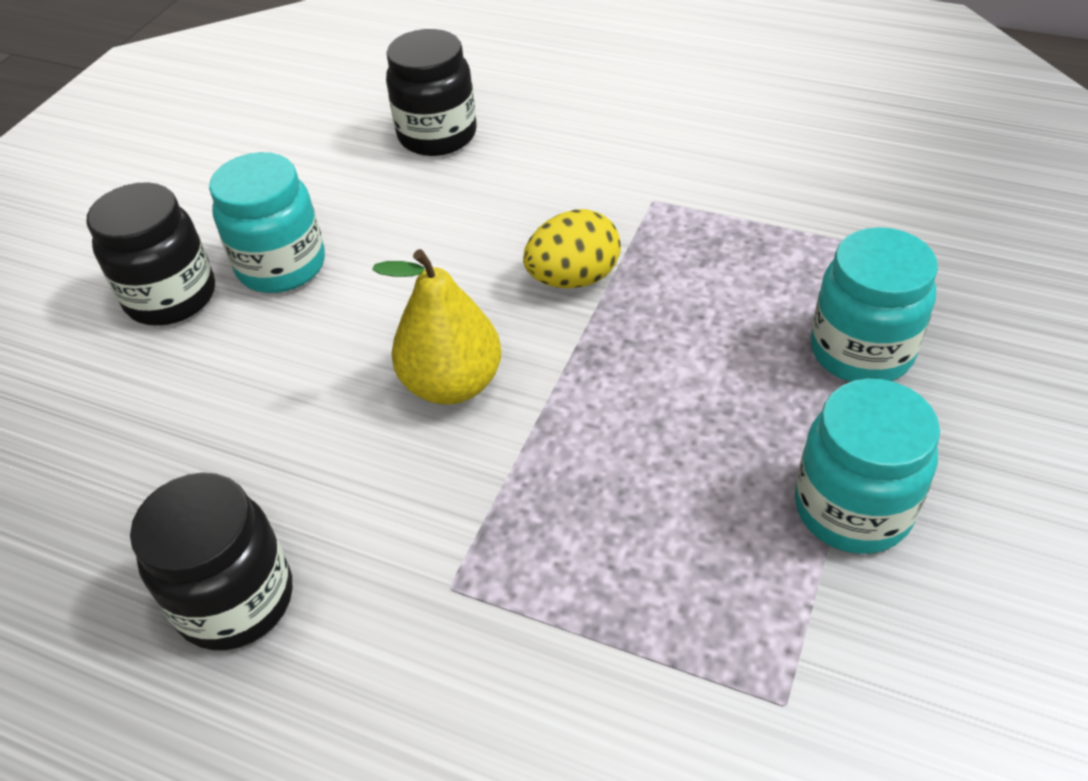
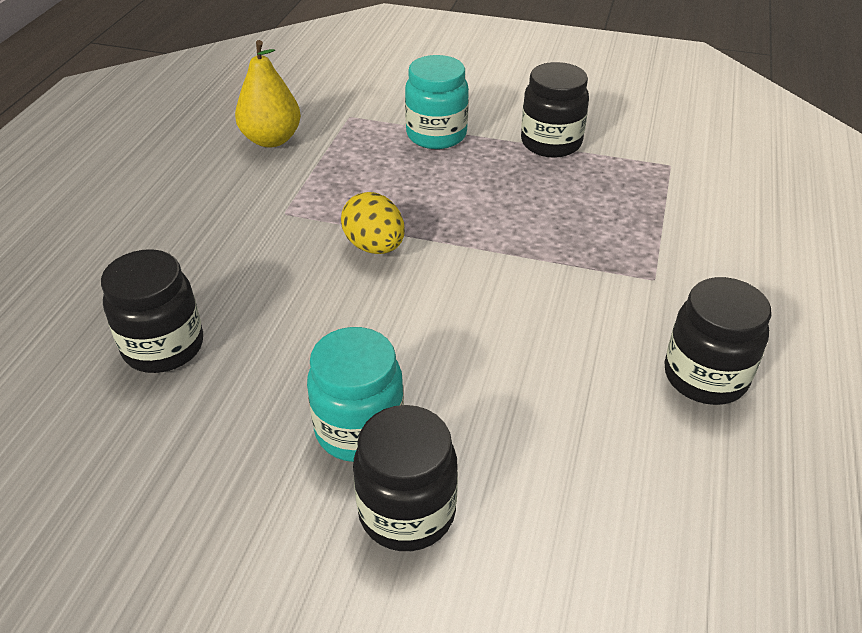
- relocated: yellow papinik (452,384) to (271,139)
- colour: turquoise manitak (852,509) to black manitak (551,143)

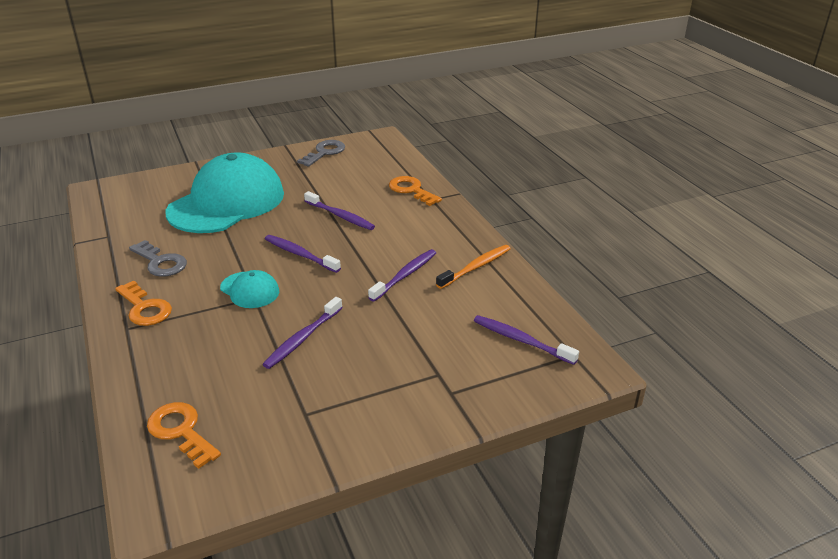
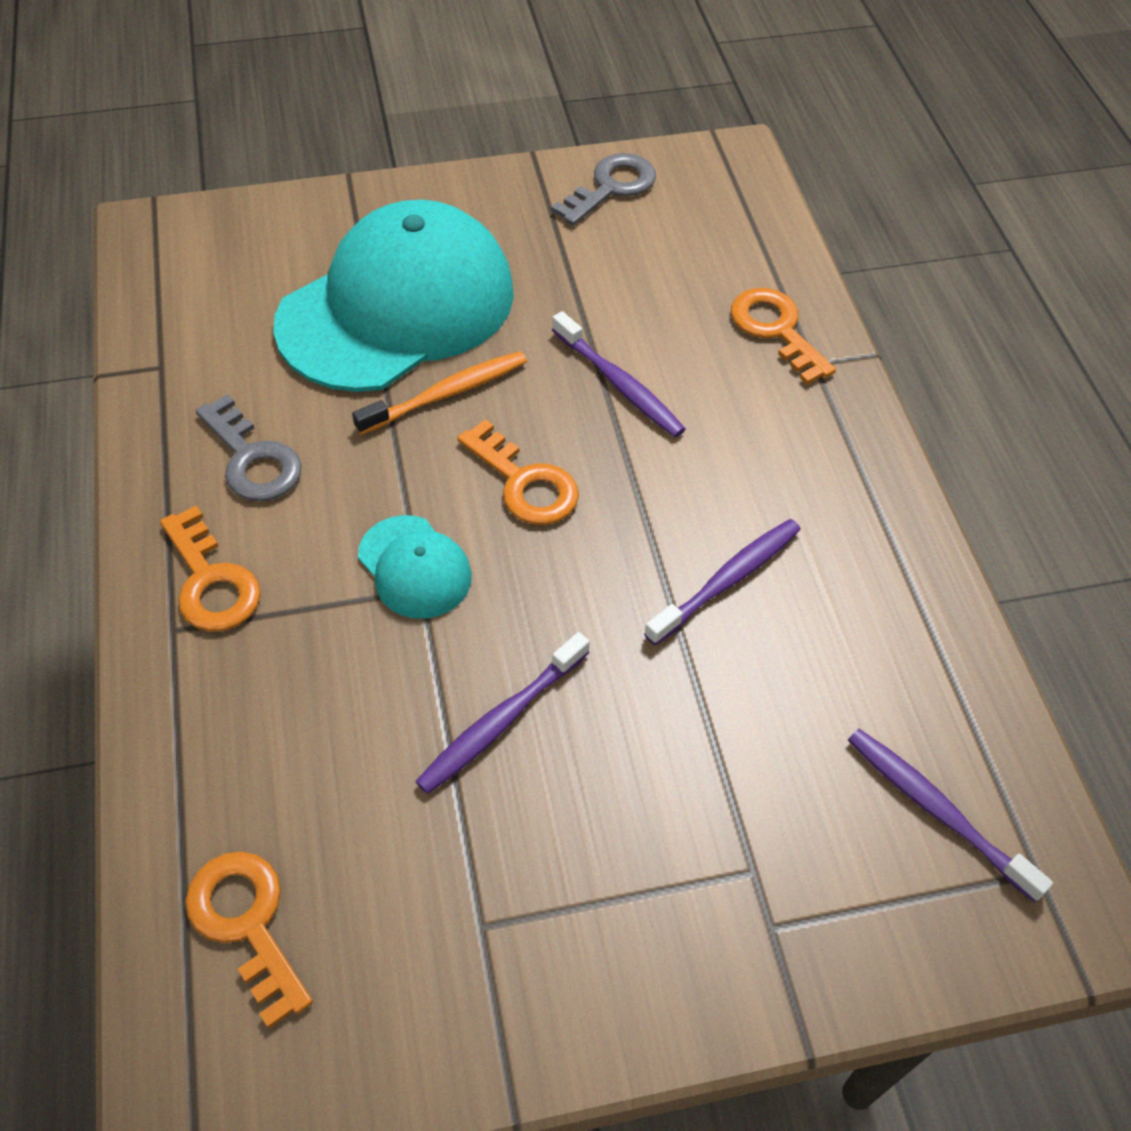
- exchanged: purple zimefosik (300,254) to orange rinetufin (524,483)
- relocated: orange zimefosik (476,267) to (446,394)

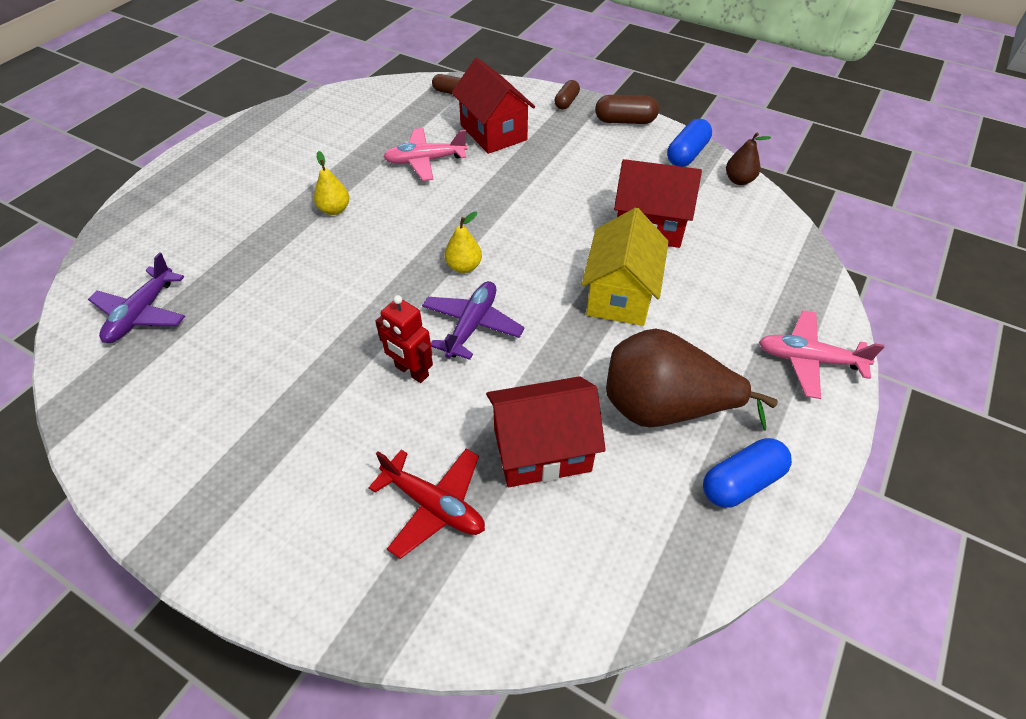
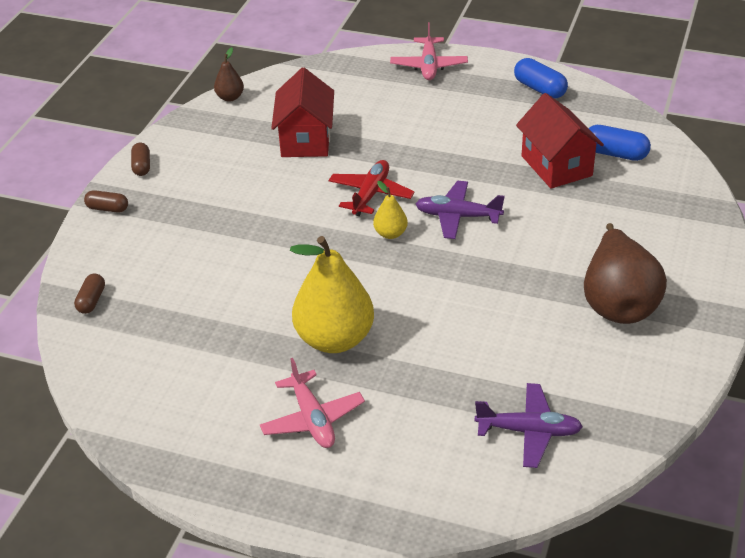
- missing: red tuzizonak (493,132)
- size: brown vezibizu (625,121) = (142,166) x0.66
- relocated: blue vezibizu (687,154) to (615,153)
- relocated: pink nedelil (425,161) to (312,419)
- size: yellow papinik (334,209) = (334,339) x2.16
- missing: yellow tuzizonak (620,295)
- missing: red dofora (411,371)
- relocated: brown papinik (664,408) to (617,302)
- relocated: red nedelil (434,505) to (370,194)

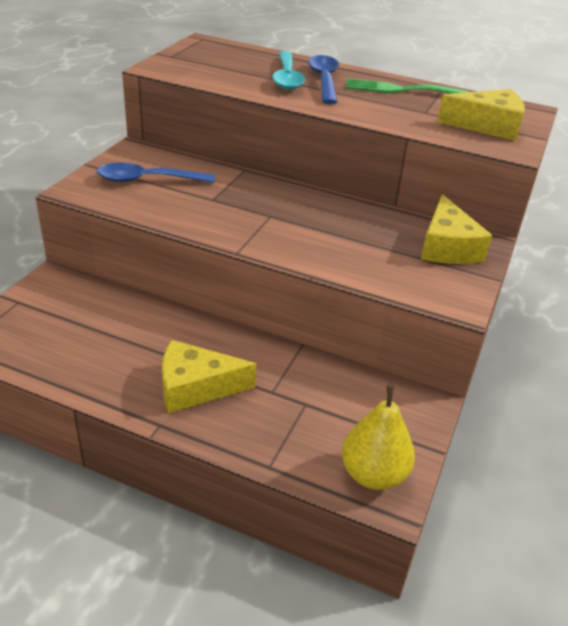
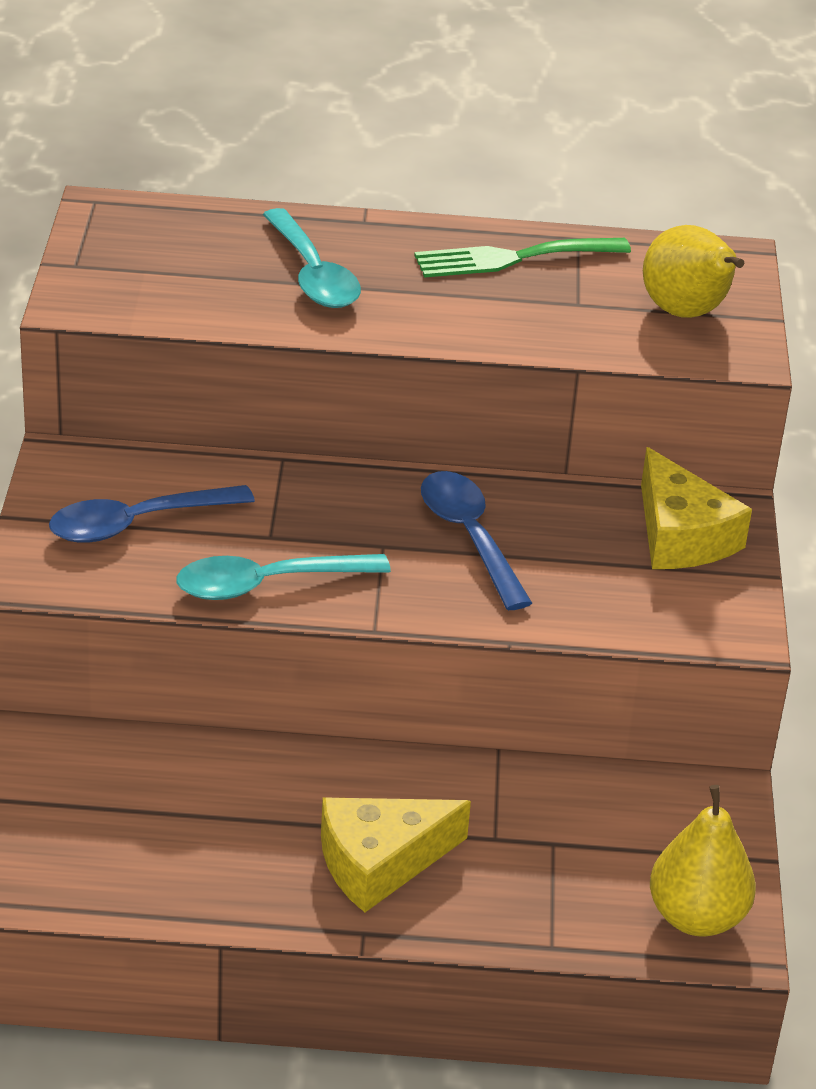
- relocated: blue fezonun (324,80) to (469,537)
- exchanged: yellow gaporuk (487,126) to yellow papinik (686,313)
- appeared: turquoise fezonun (267,584)

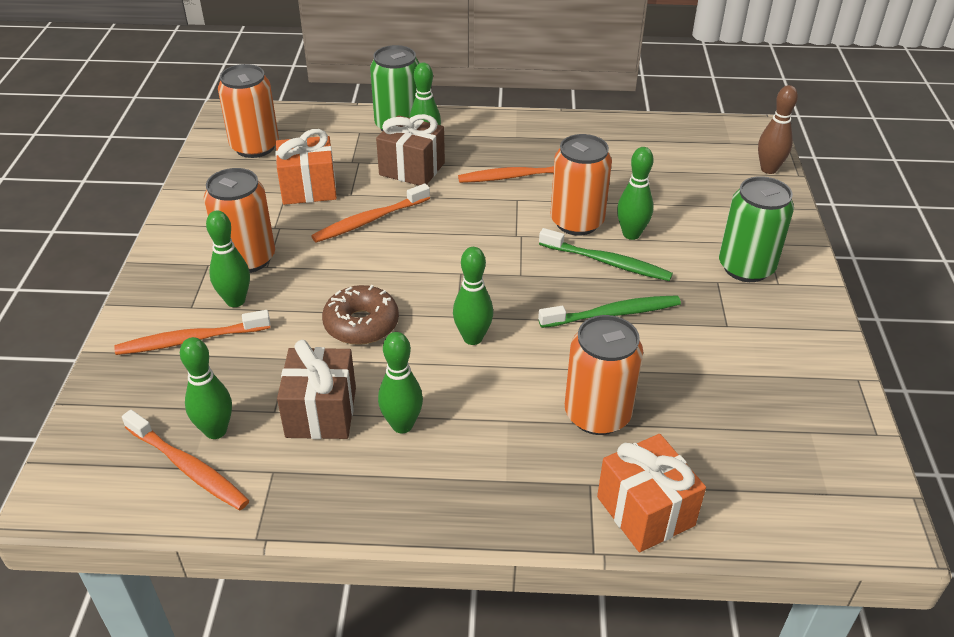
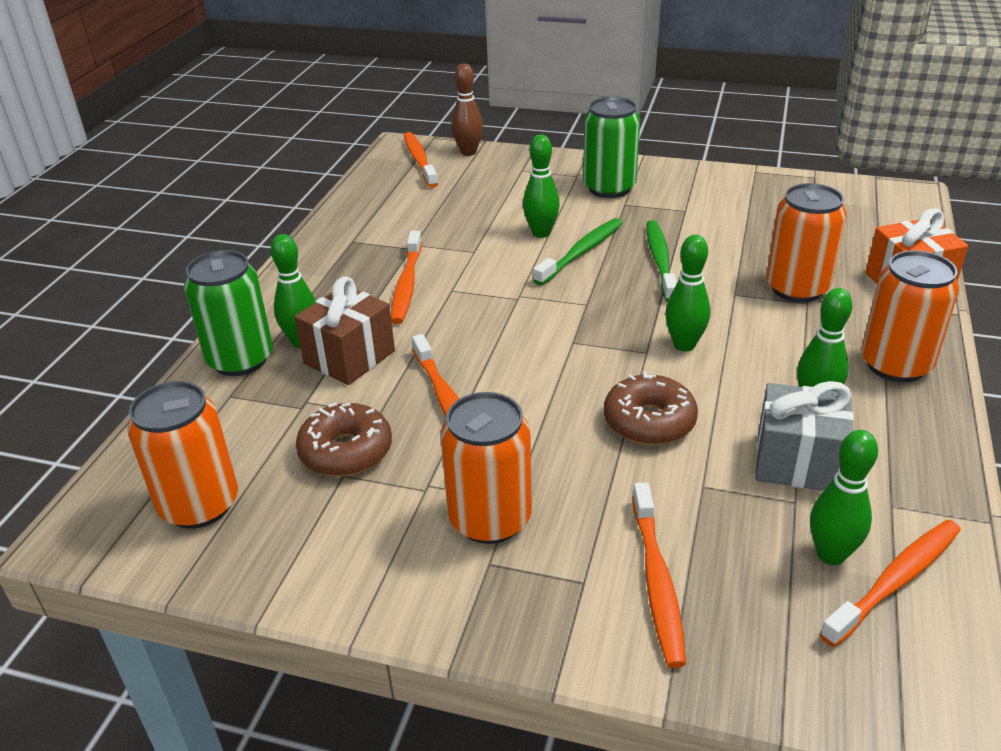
- exchanged: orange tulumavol (308,188) to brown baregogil (346,451)
- relocated: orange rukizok (577,222) to (895,365)
- missing: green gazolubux (235,301)
- colour: brown tulumavol (321,412) to grey tulumavol (797,462)
- appeared: orange zimefosik (419,160)

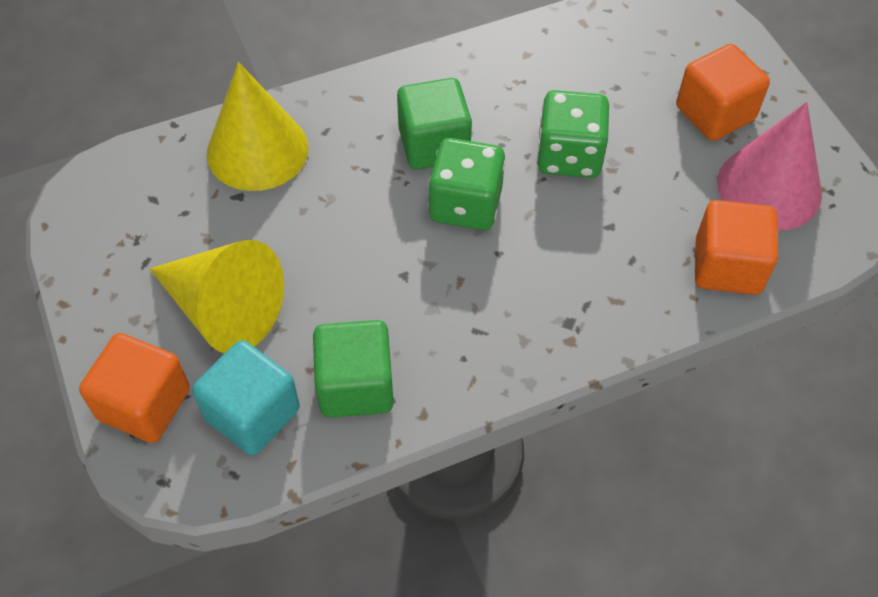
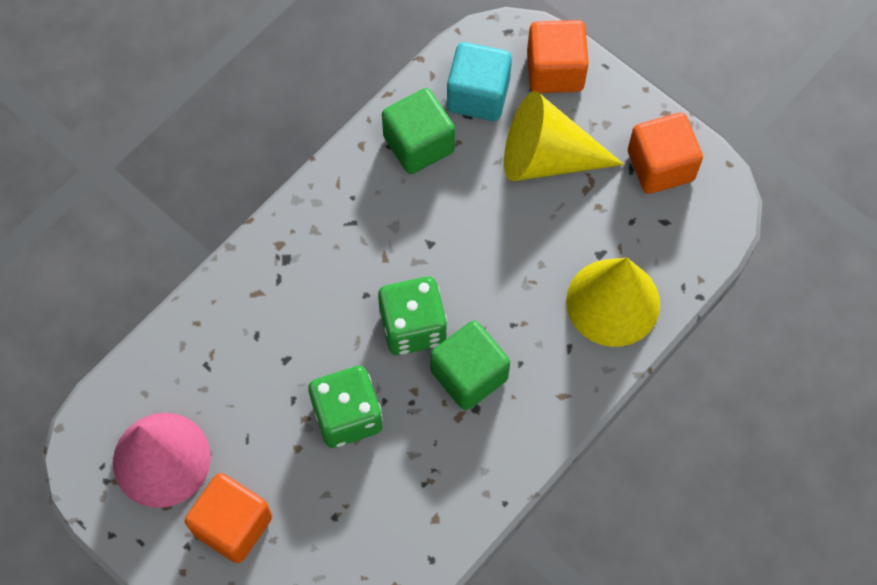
- relocated: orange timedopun (727,266) to (660,166)

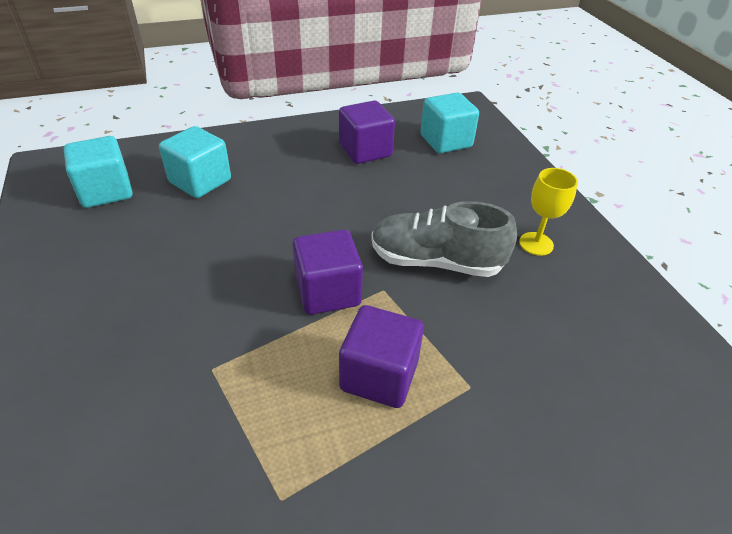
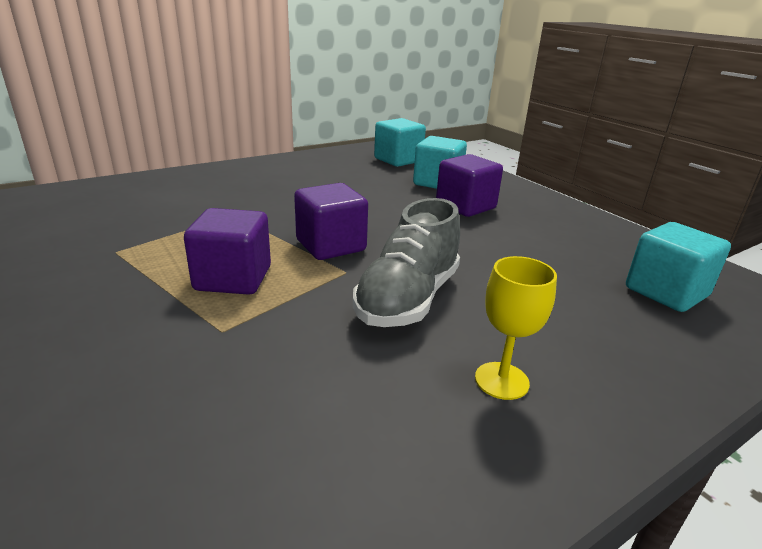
- relocated: purple timedopun (365,151) to (465,206)
- spun: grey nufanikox (436,261) = (408,299) 150 degrees counterclockwise

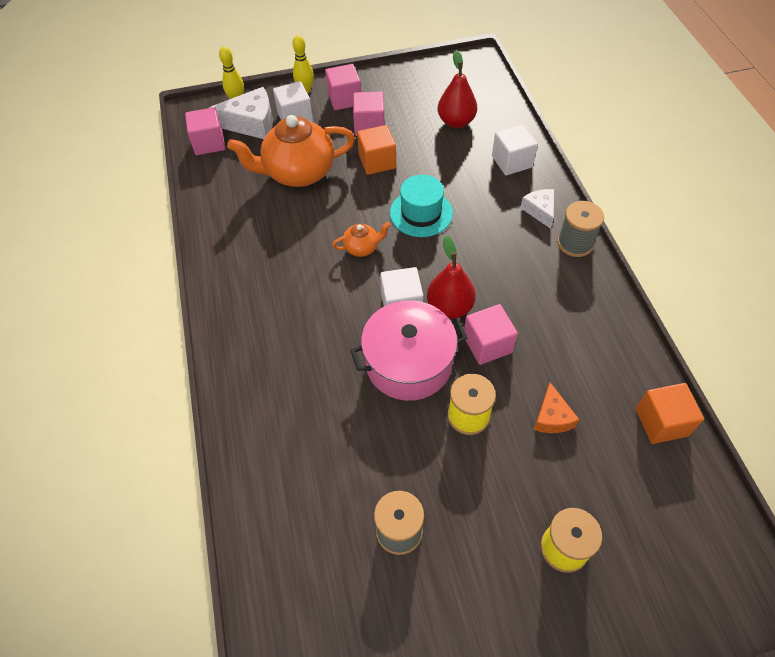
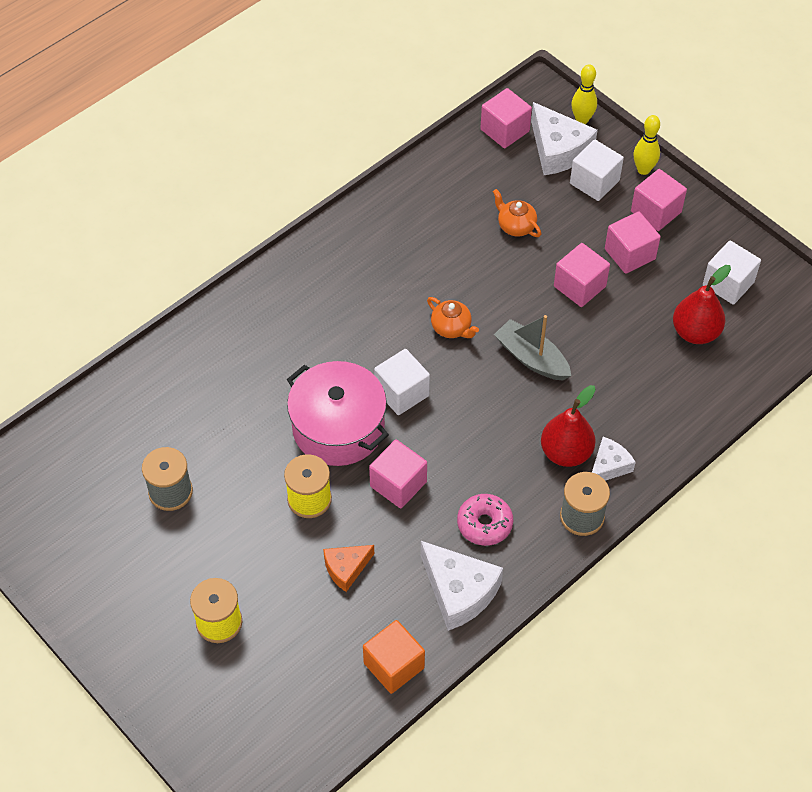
- size: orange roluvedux (298,173) = (516,226) x0.45
- relocated: white timedopun (512,162) to (728,284)
- colour: orange timedopun (377,161) to pink timedopun (579,286)
- exchanged: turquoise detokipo (421,213) to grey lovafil (531,358)
- relocated: red papinik (449,307) to (566,452)
- appeared: pink baregogil (484,524)
- appeared: white gaporuk (459,592)

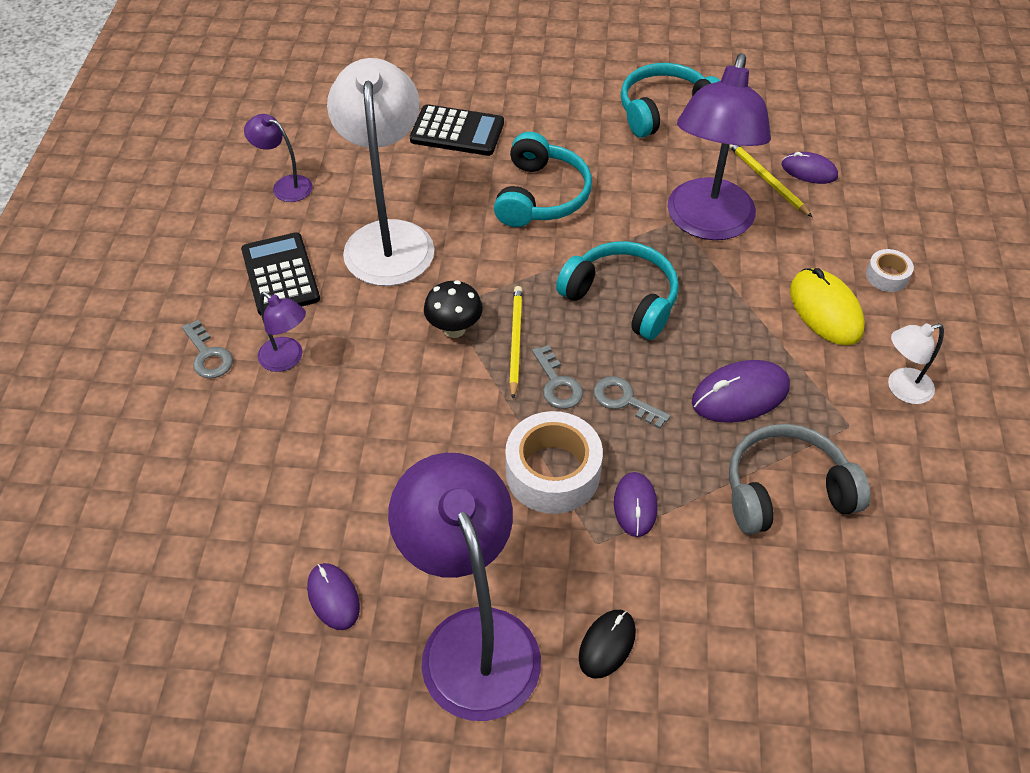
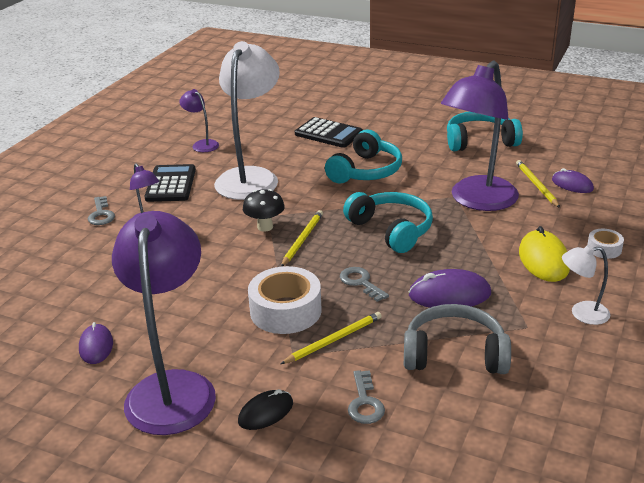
- relocated: grey rinetufin (557,383) to (365,402)
- exchanged: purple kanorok (635,505) to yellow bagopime (334,340)

